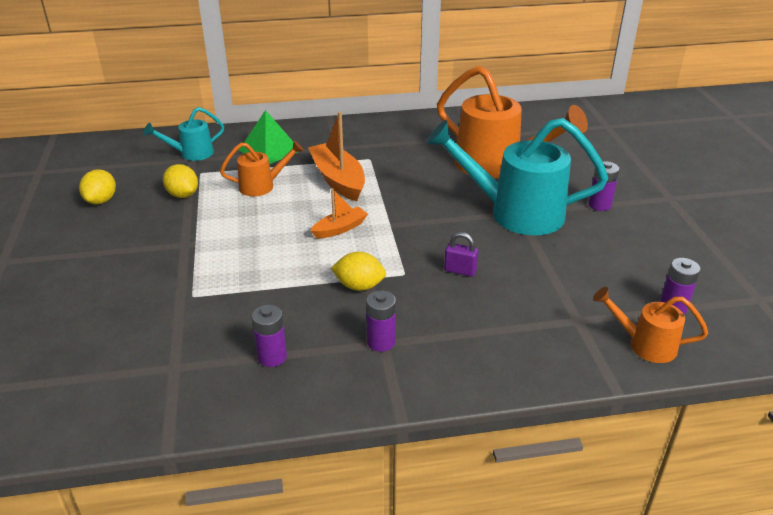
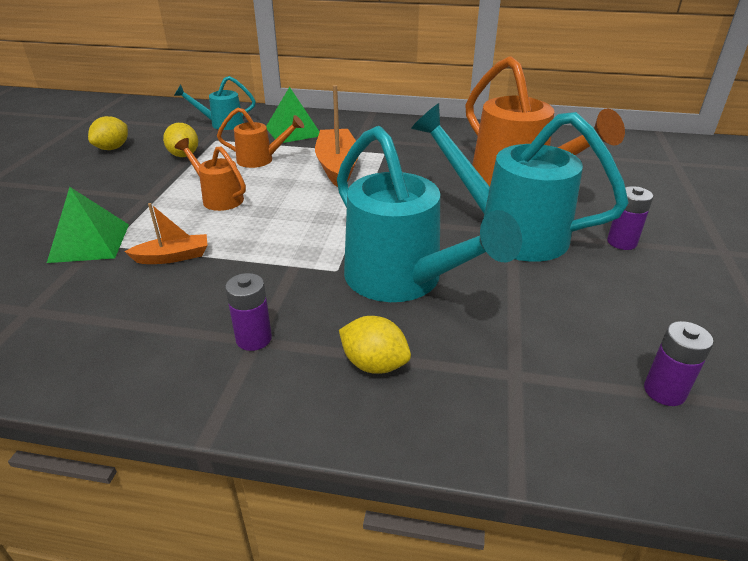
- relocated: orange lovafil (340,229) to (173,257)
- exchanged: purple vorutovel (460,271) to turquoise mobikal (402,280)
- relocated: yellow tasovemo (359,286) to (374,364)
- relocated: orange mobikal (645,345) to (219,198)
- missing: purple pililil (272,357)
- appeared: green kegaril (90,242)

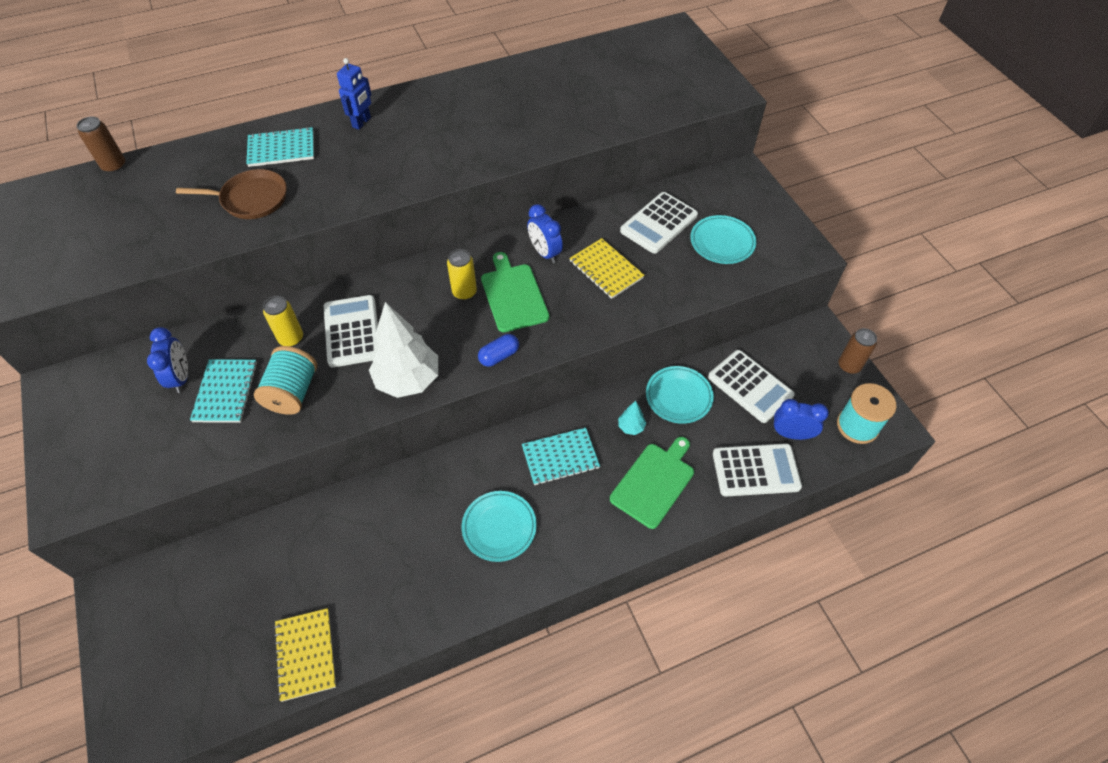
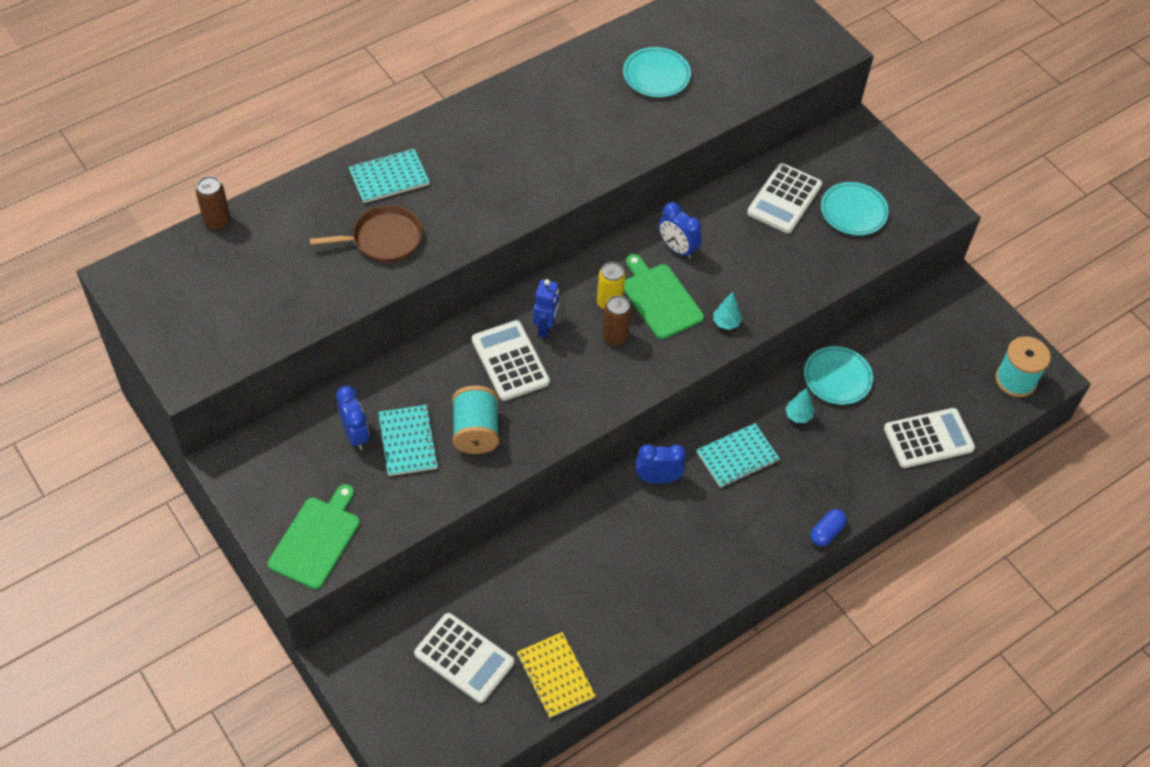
- relocated: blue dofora (362,122) to (545,328)
- missing: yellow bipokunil (606,270)
- missing: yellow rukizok (291,338)
- missing: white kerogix (408,380)
- relocated: brown rukizok (849,366) to (615,336)
- relocated: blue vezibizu (499,356) to (826,532)
- relocated: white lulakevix (750,386) to (464,658)
- relocated: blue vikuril (791,434) to (658,478)
- relocated: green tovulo (654,482) to (316,539)
- relocated: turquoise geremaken (499,527) to (656,75)
- appeared: turquoise kerogix (726,323)

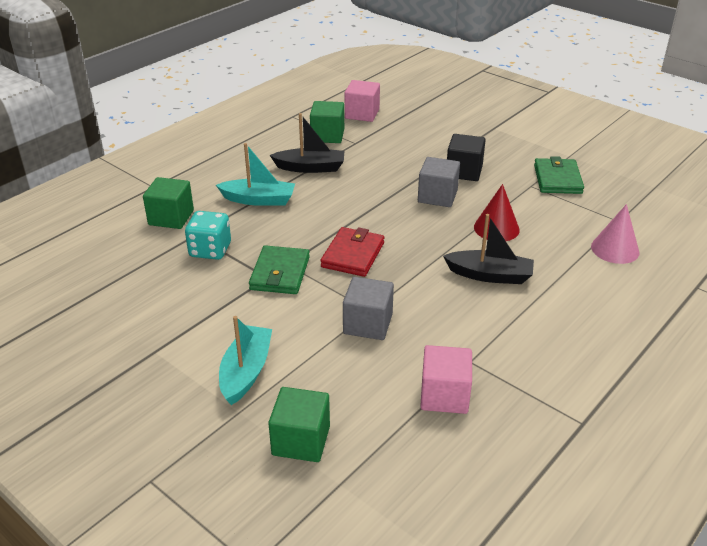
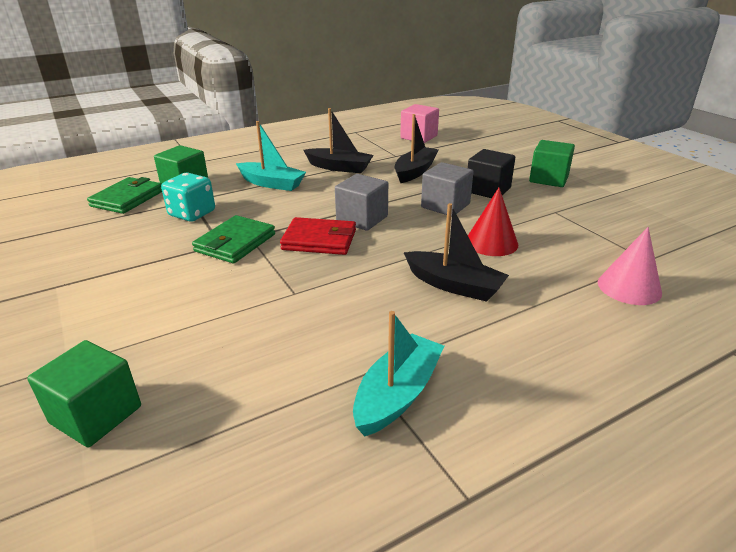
- relocated: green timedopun (327,135) to (548,179)
- relocated: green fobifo (557,179) to (127,199)
- spun: red fobifo (353,255) = (319,240) 60 degrees clockwise
- relocated: grey timedopun (368,324) to (362,219)
- relocated: turquoise lovafil (246,372) to (397,394)
- missing: pink timedopun (444,395)
- appeared: black lovafil (415,171)

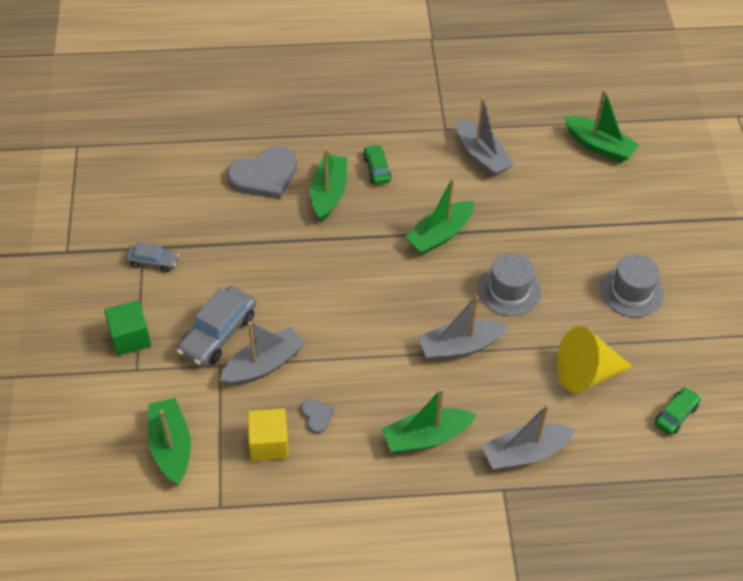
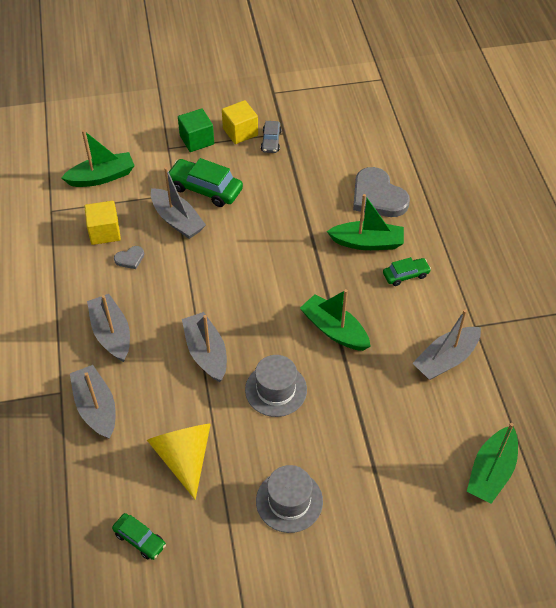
- colour: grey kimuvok (218,333) to green kimuvok (205,189)
- colour: green lovafil (426,437) to grey lovafil (111,333)
- appeared: yellow timedopun (240,132)

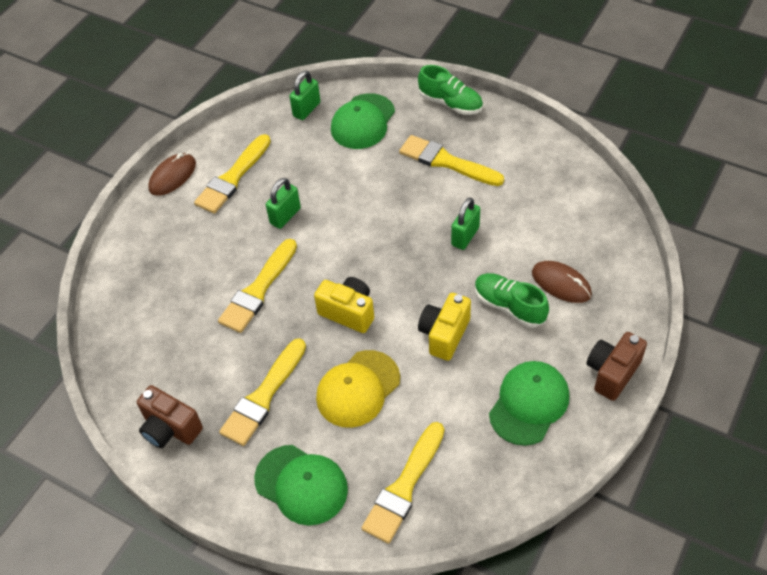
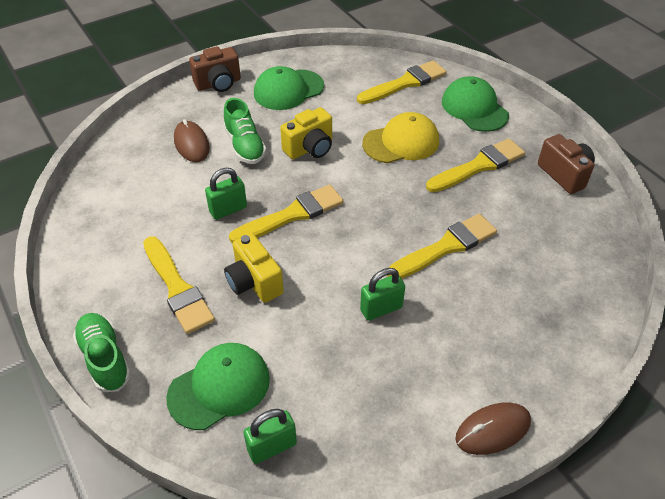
- relocated: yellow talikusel (233,178) to (292,215)
- relocated: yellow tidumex (348,312) to (254,282)

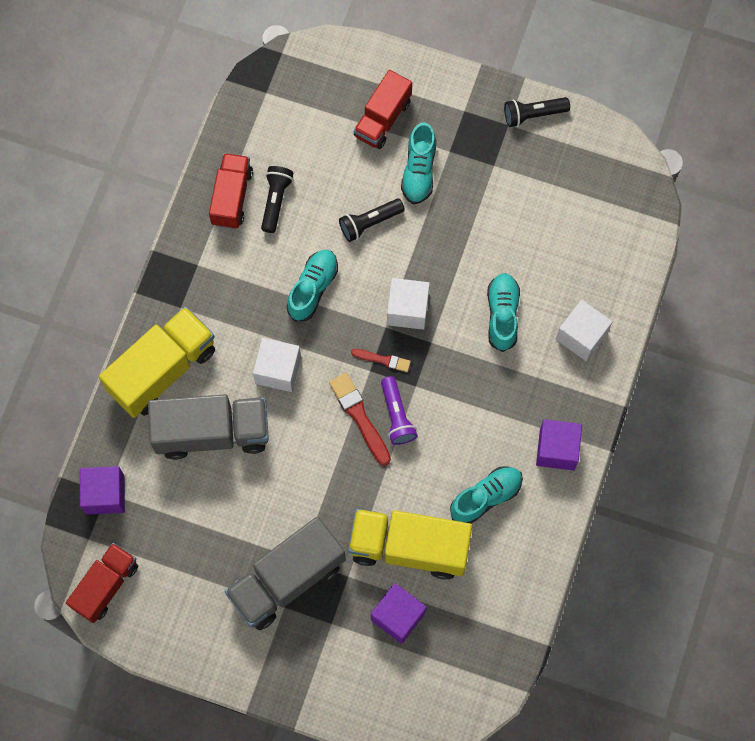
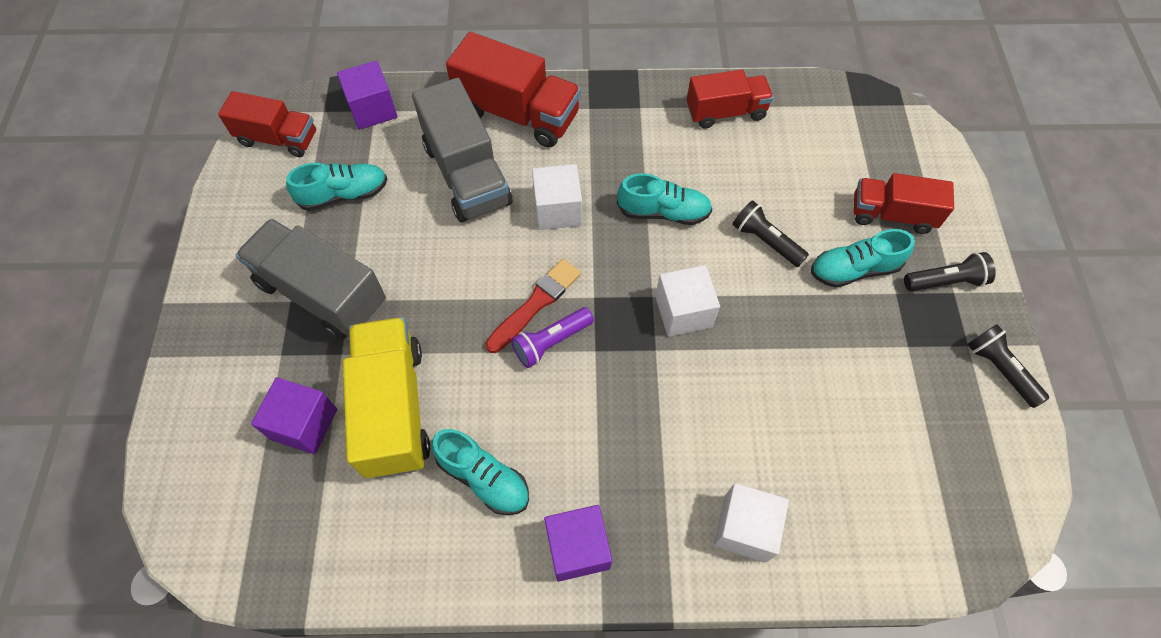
- relocated: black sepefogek (276,201) to (945,281)
- relocated: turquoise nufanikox (502,315) to (344,194)
- colour: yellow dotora (162,370) to red dotora (517,113)
- missing: red talikusel (383,360)

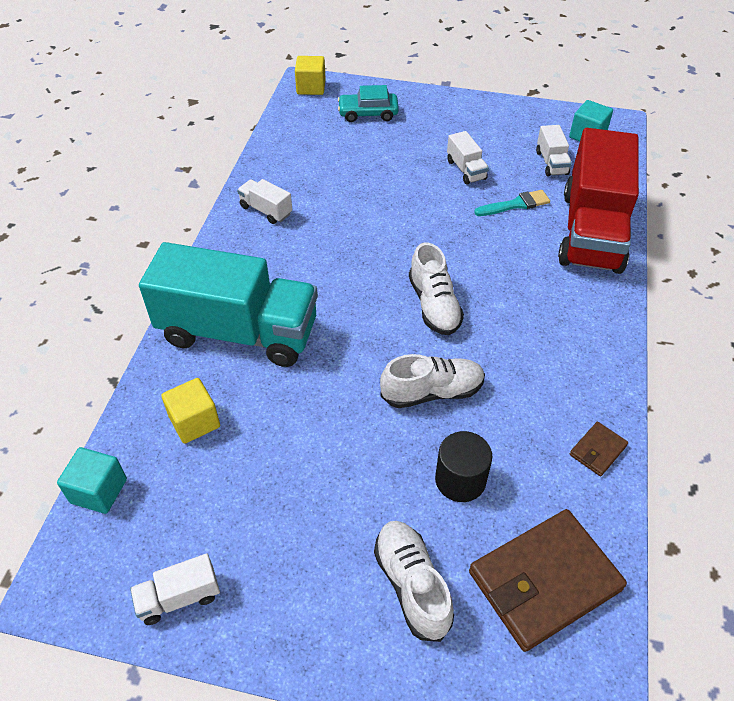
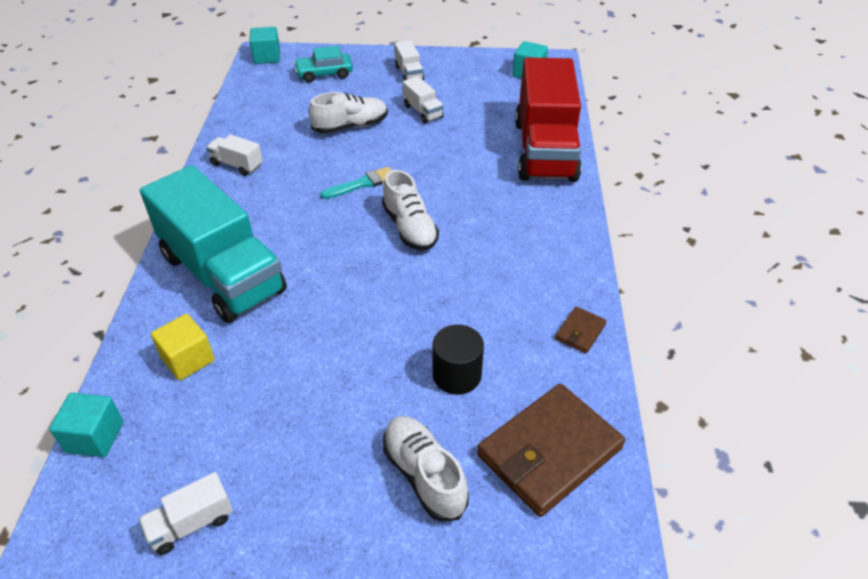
- colour: yellow timedopun (311,87) to turquoise timedopun (267,57)
- relocated: white dotora (551,163) to (409,74)
- relocated: turquoise talikusel (515,204) to (362,183)
- spun: turquoise dotora (238,332) = (223,273) 45 degrees clockwise
- relocated: white nufanikox (432,392) to (350,126)

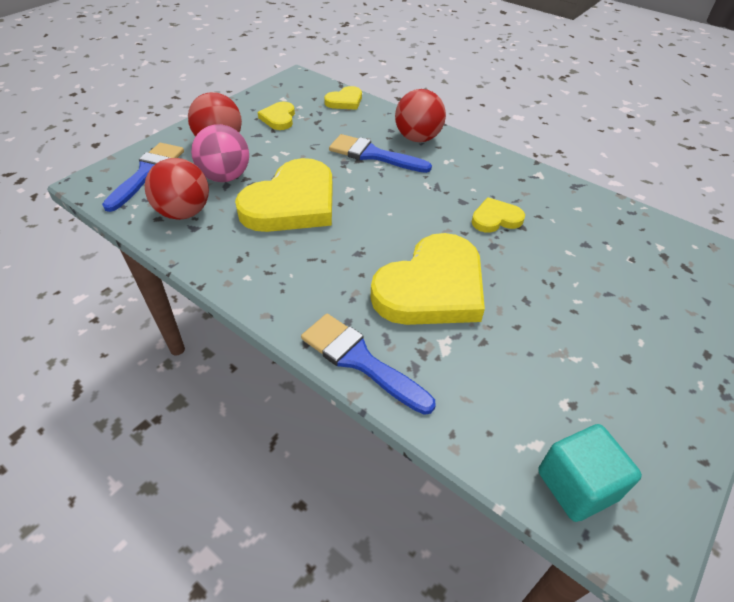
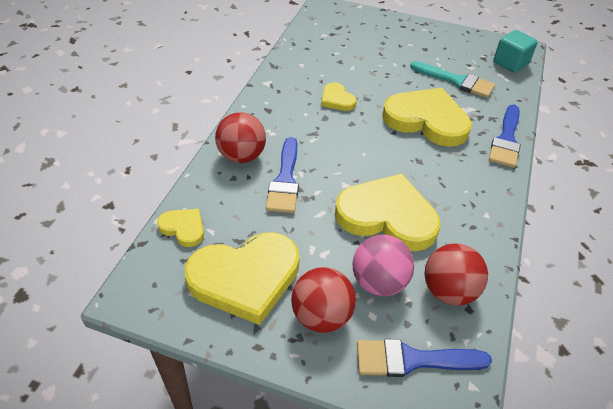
- size: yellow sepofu (279,118) = (245,278) x2.10
- appeared: turquoise talikusel (456,81)

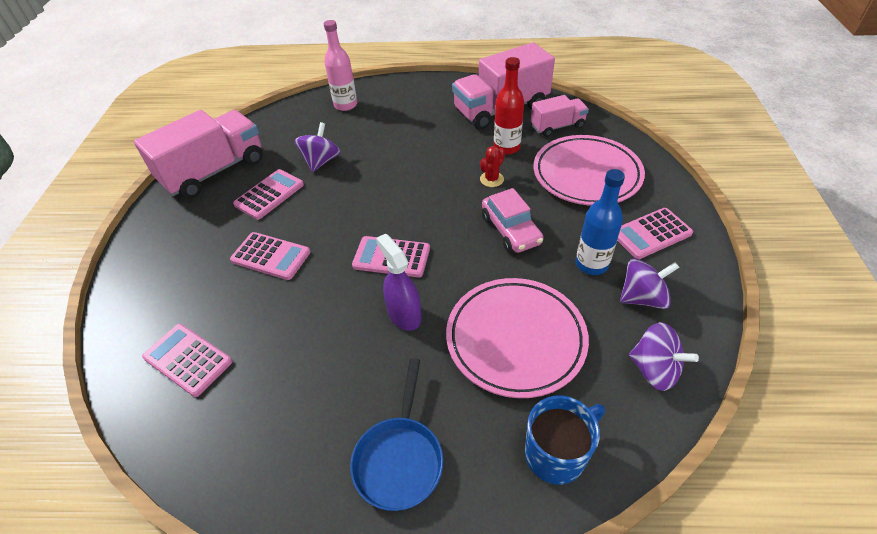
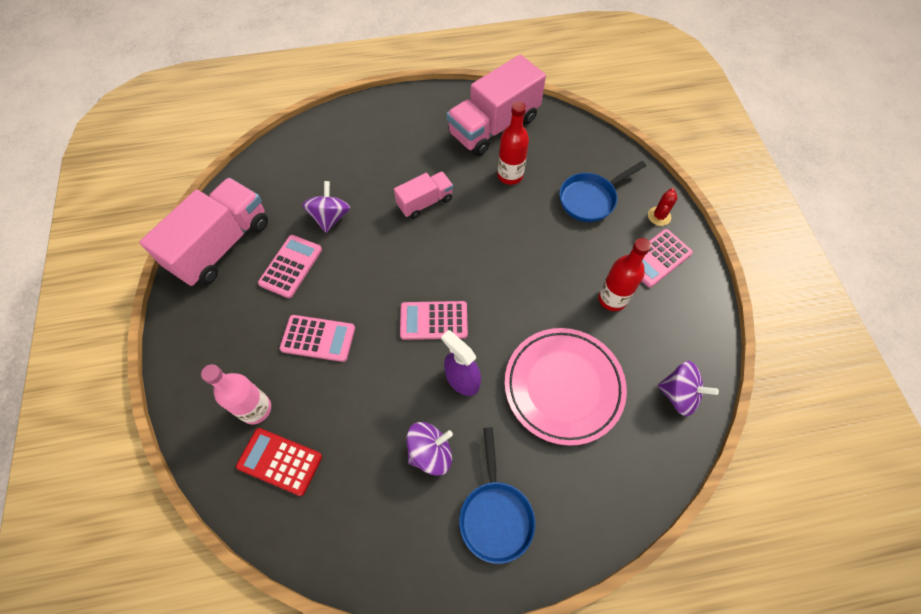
- relocated: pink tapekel (345,105) to (256,409)
- relocated: pink dotora (557,126) to (425,202)
- exchanged: pink geremaken (586,175) to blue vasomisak (590,199)
- relocated: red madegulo (491,179) to (659,216)
- colour: blue tapekel (591,264) to red tapekel (612,299)
- missing: pink kimuvok (511,230)
- relocated: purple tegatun (642,297) to (430,452)
- colour: pink lulakevix (188,360) to red lulakevix (280,461)
- missing: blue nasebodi (556,453)

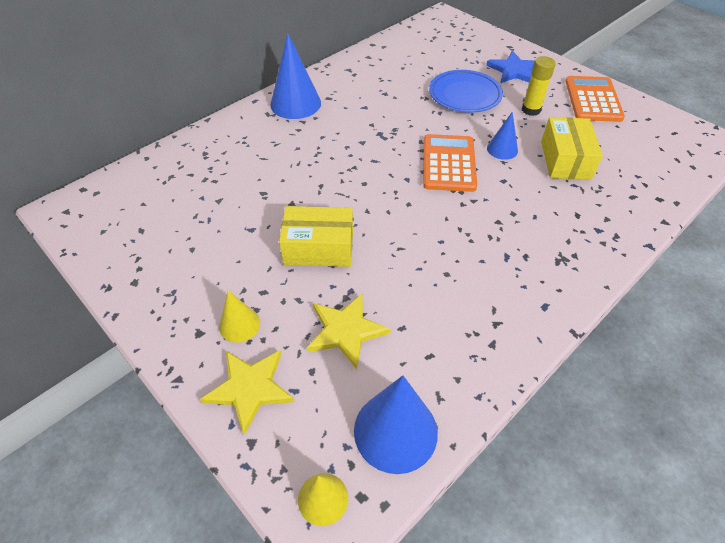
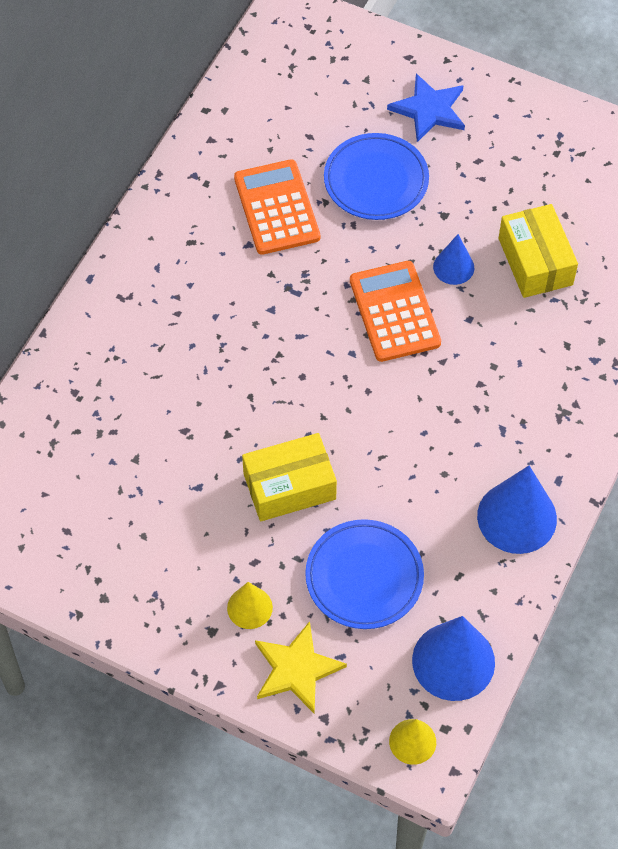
- relocated: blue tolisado (295,103) to (517,517)
- missing: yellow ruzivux (531,110)
- relocated: orange lulakevix (593,100) to (277,208)
- exchanged: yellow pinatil (346,331) to blue geremaken (364,577)

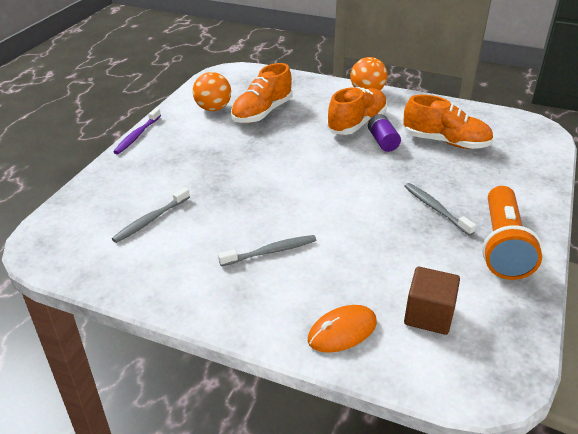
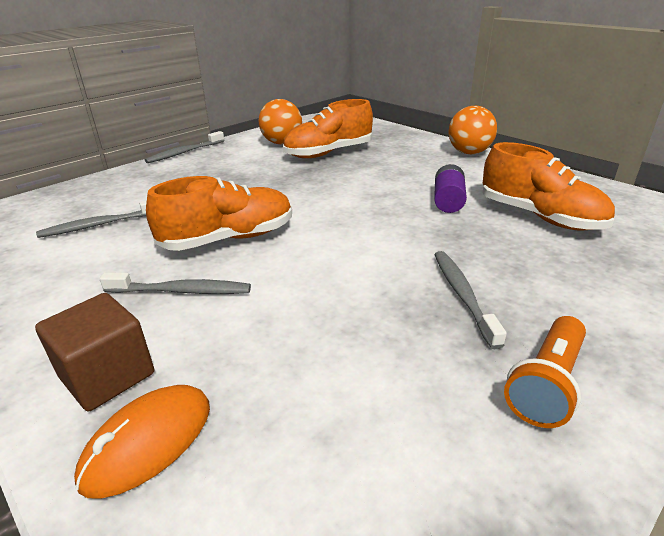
- relocated: orange nufanikox (357,123) to (229,239)
- colour: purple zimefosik (137,135) to grey zimefosik (185,152)
- size: orange sepefogek (502,245) = (547,384) x0.62
- relocated: brown timedopun (428,315) to (107,375)
- spun: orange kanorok (342,331) = (148,442) 45 degrees counterclockwise

